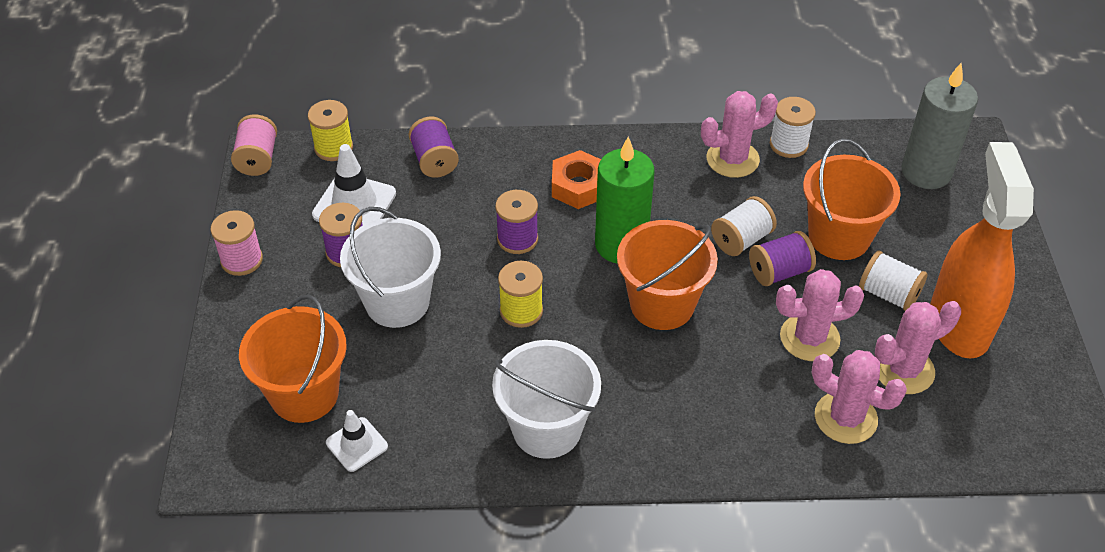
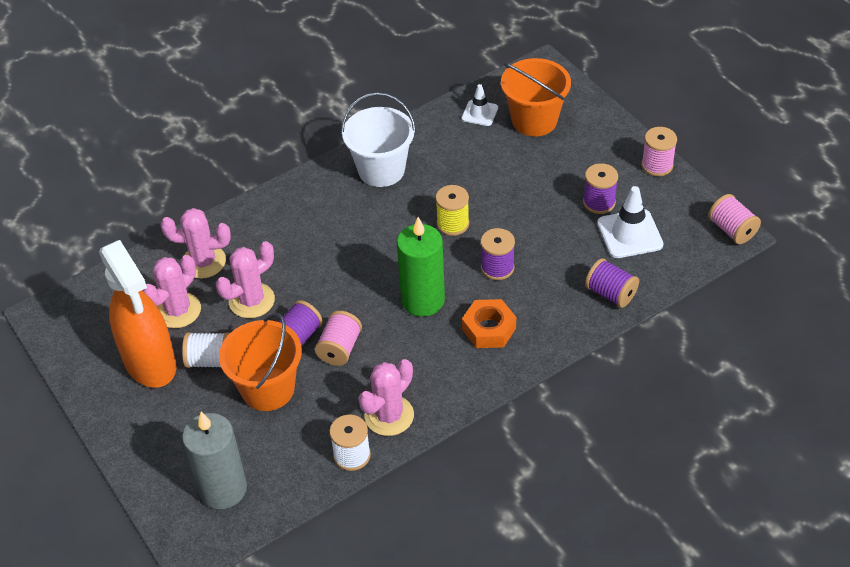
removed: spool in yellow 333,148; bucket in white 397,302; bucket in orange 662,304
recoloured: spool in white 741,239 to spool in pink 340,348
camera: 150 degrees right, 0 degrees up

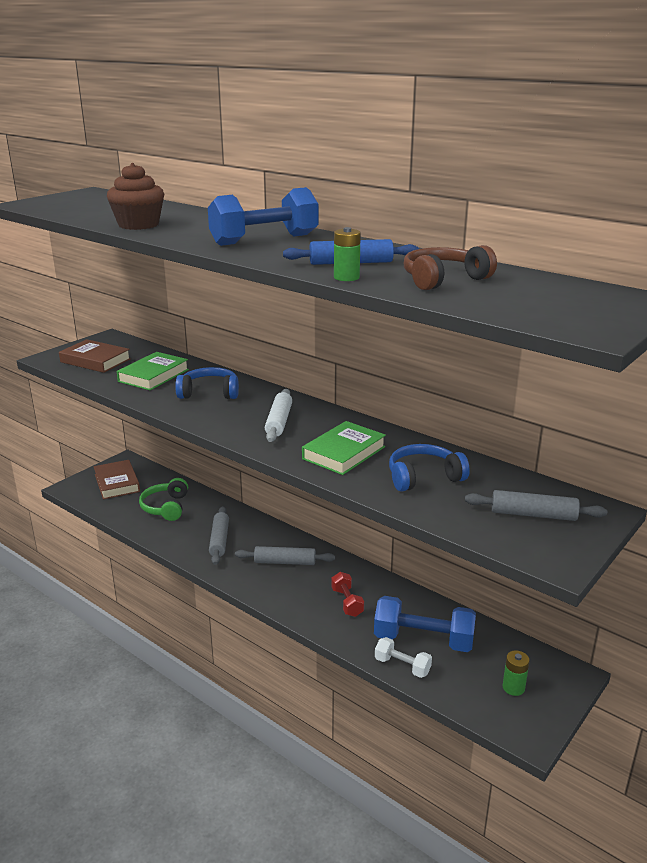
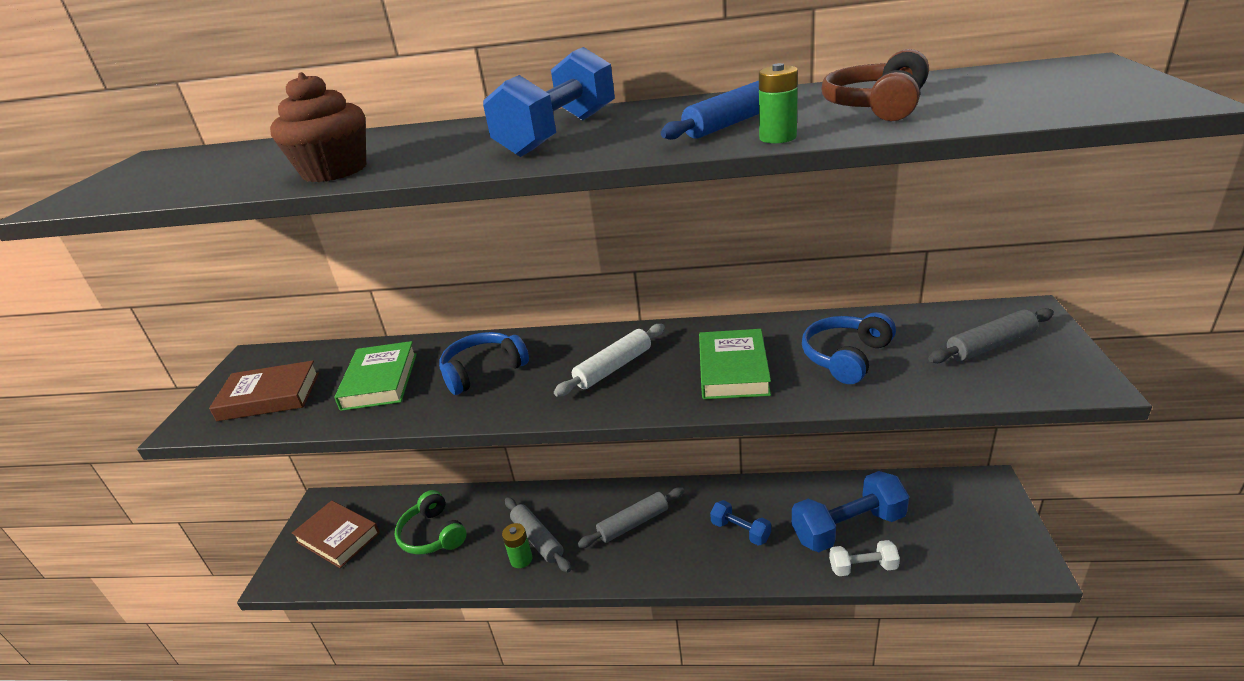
moved: battery in green 513,687 to 521,559
recoloured: dumbbell in red 347,602 to dumbbell in blue 740,531
turned: rolling pin in white 279,422 = 613,368 75 degrees clockwise
camera: 30 degrees left, 5 degrees up

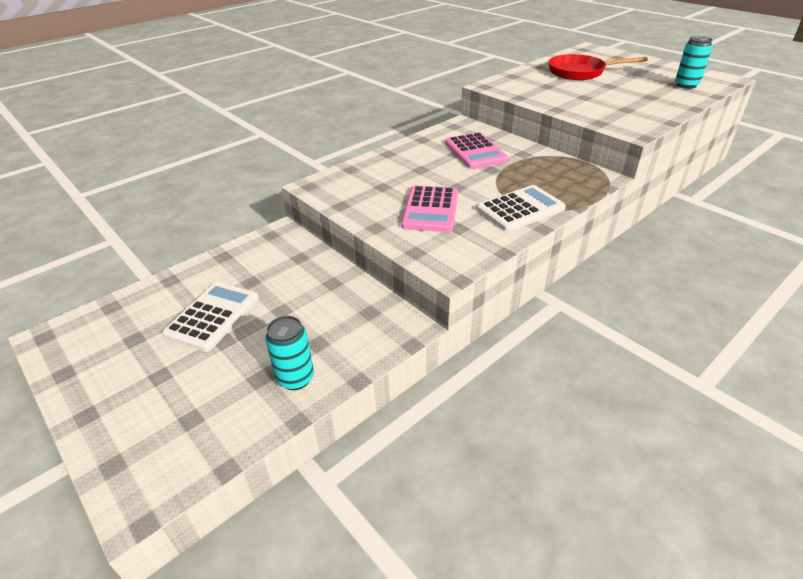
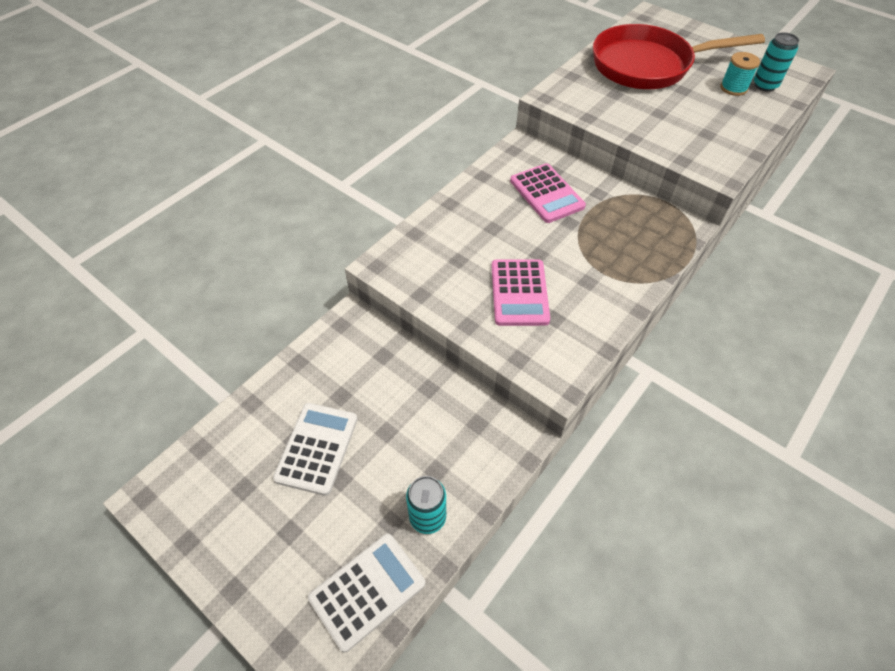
added: spool in turquoise 733,88
moved: calculator in white 520,209 to 367,590
resized: pan in red 580,72 = 647,65 x1.54
camera: 10 degrees left, 15 degrees up

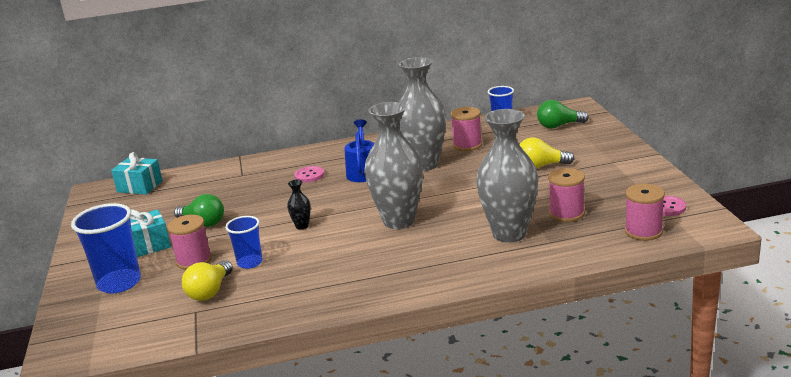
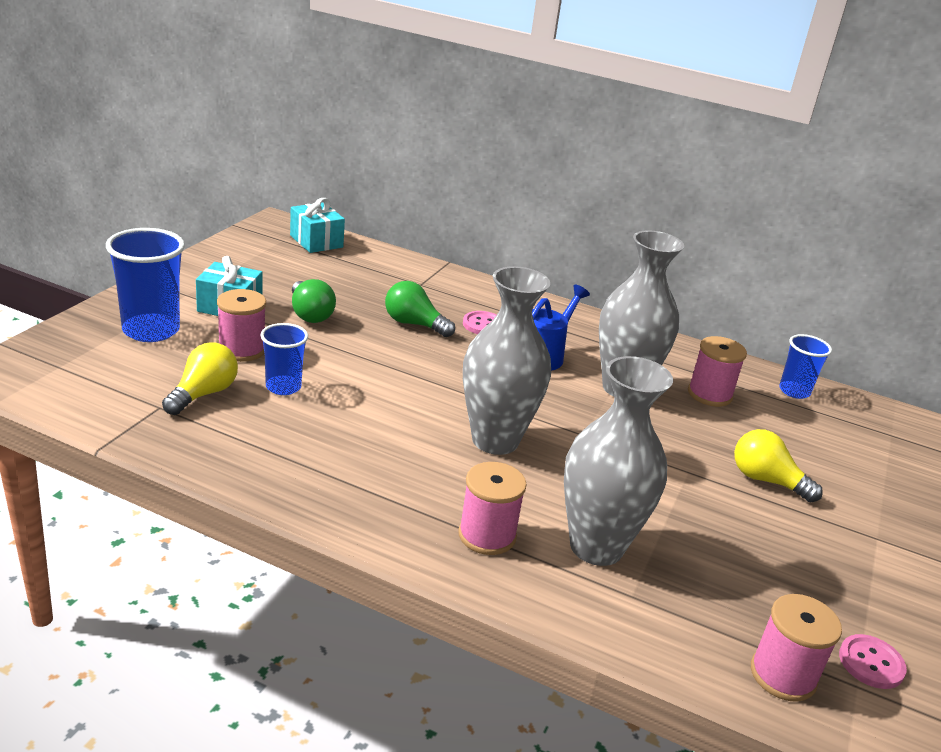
removed: vase in black 302,226
moved: light bulb in green 559,126 to 414,324; spool in pink 566,213 to 487,535
turned: light bulb in yellow 210,291 = 203,394 150 degrees clockwise
camera: 30 degrees right, 5 degrees up

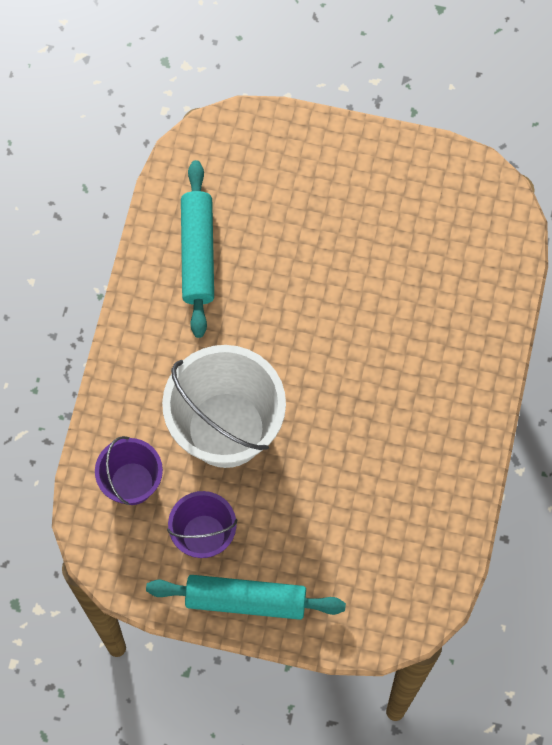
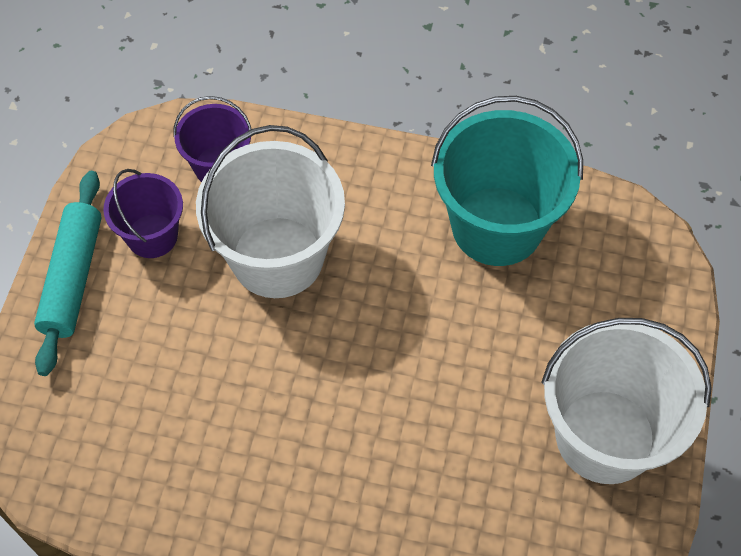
added: bucket in white 605,436
replaced: rolling pin in turquoise 198,253 to bucket in turquoise 497,226
camera: 90 degrees right, 10 degrees down

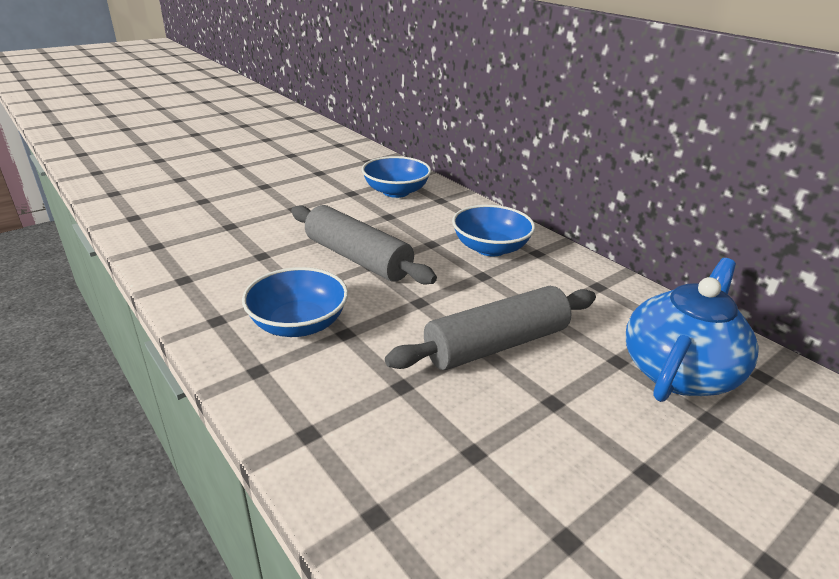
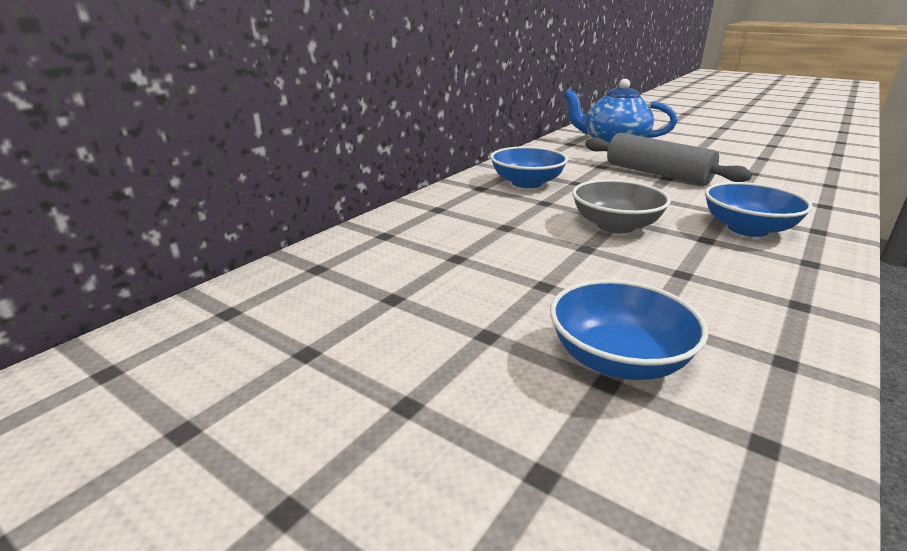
moved: bowl in blue 396,192 to 618,359
replaced: rolling pin in grey 358,258 to bowl in grey 615,226
camera: 105 degrees left, 5 degrees down

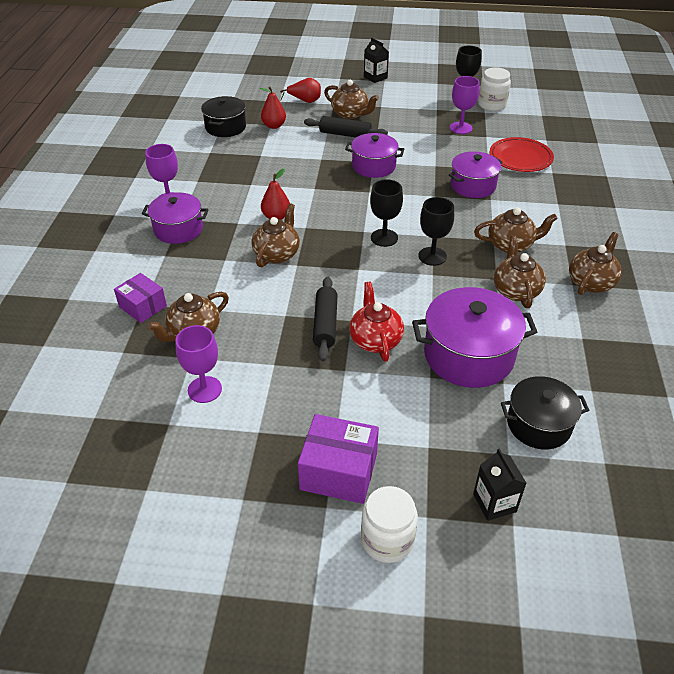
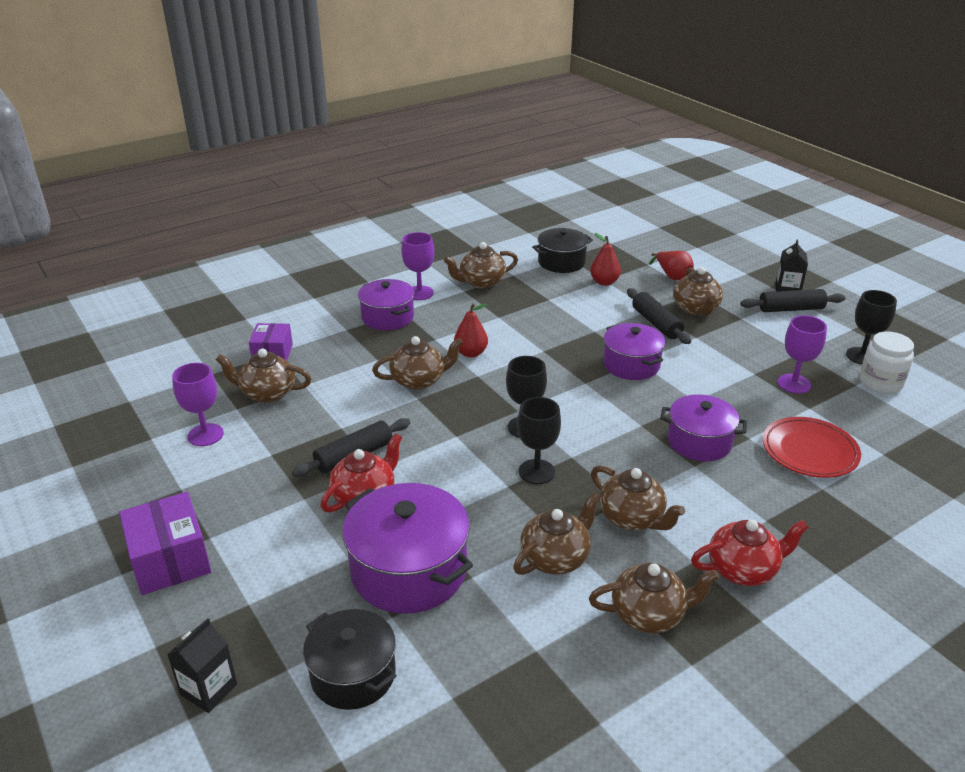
removed: jar in white 387,540
added: teapot in brown 481,282; rolling pin in black 791,309; teapot in red 743,570
camera: 50 degrees right, 10 degrees down

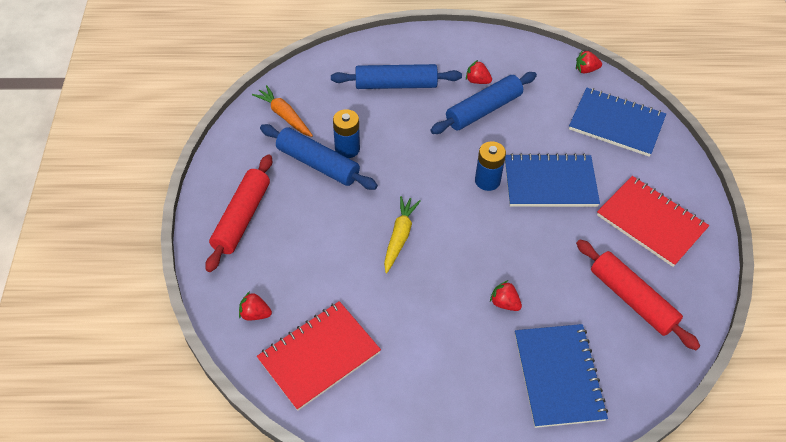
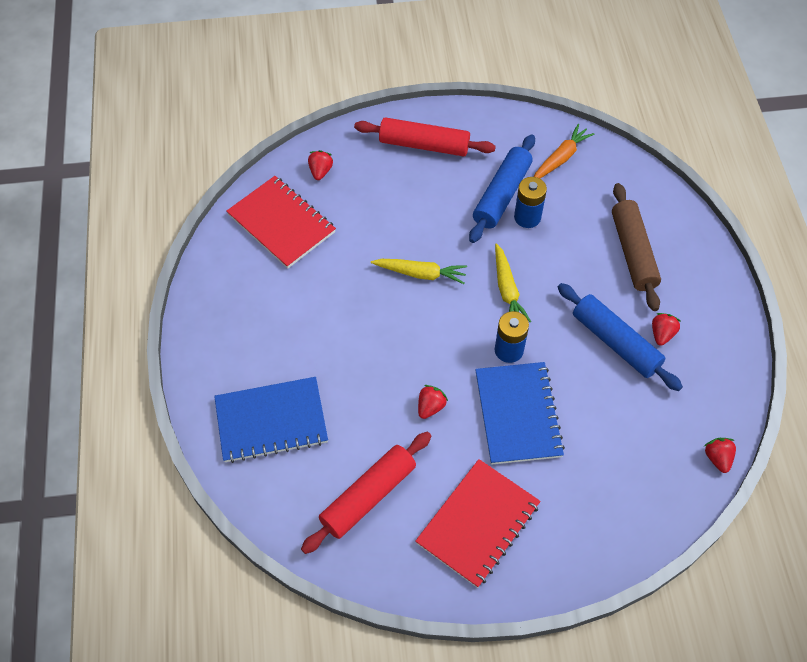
removed: notebook in blue 616,124
added: carrot in yellow 507,290
moved: strawberry in red 504,303 to 430,407
recoloured: rolling pin in blue 396,84 to rolling pin in brown 633,252
camera: 85 degrees right, 5 degrees up

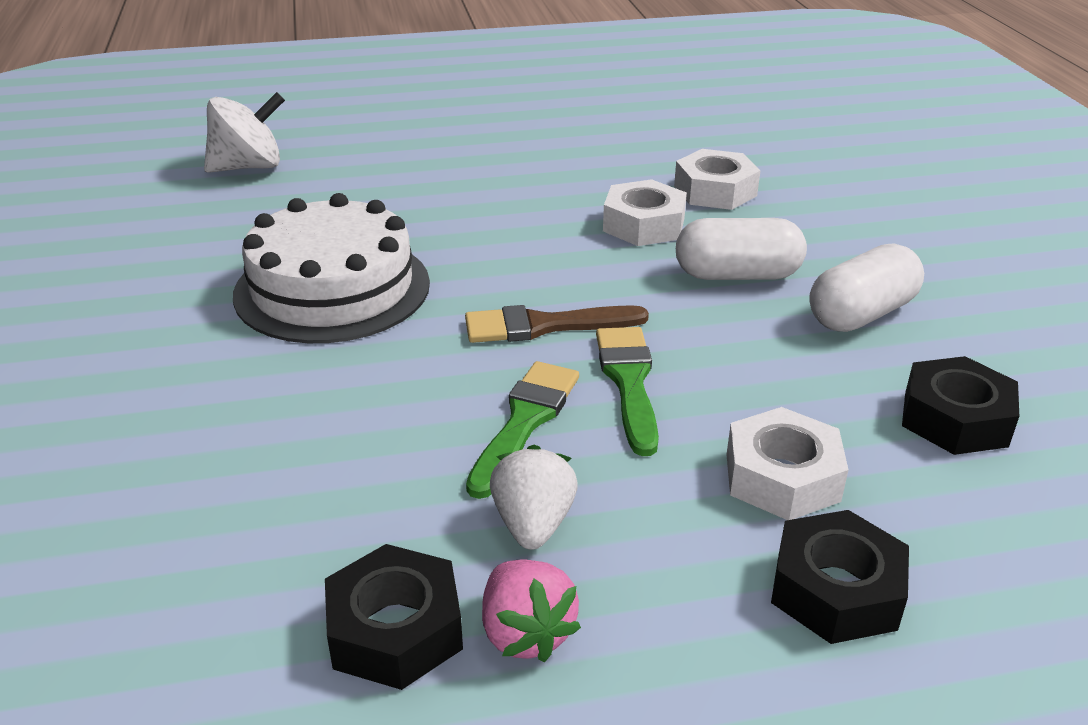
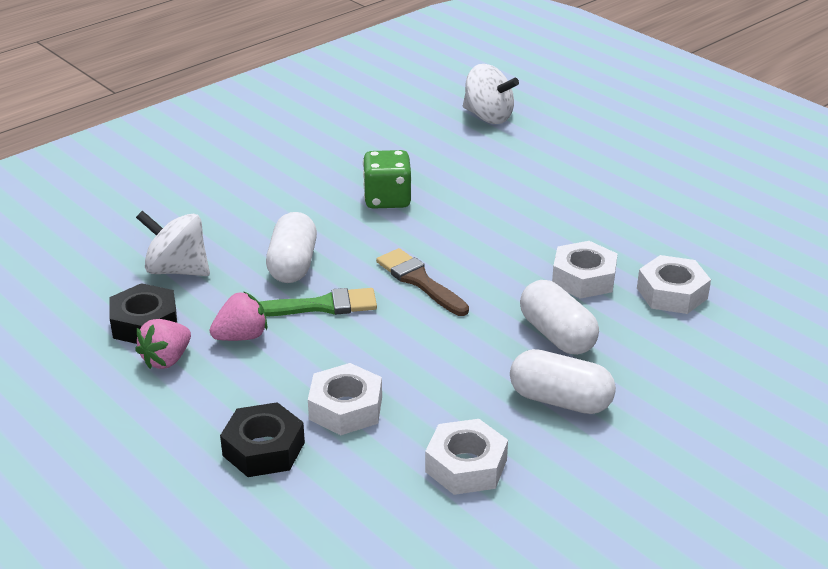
removed: brush in green 629,382
added: spinning top in white 177,270; capsule in white 293,265
replaced: cake in white 332,288 to dice in green 387,199
recoloured: nut in black 955,419 to nut in white 466,466; strawberry in white 533,524 to strawberry in pink 241,336
camera: 60 degrees right, 0 degrees up

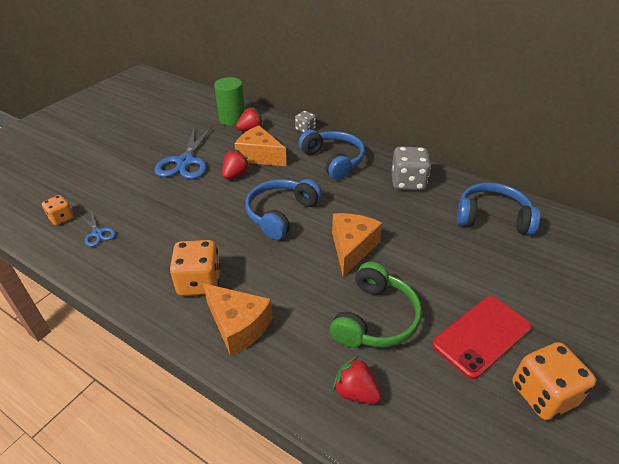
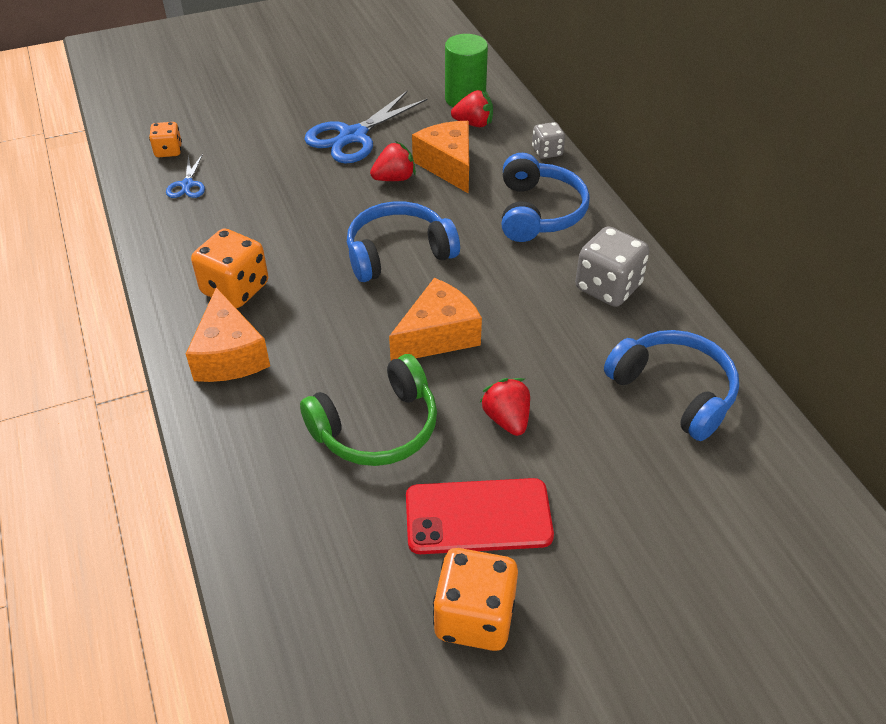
moved: strawberry in red 355,392 to 507,419
camera: 35 degrees right, 5 degrees up

